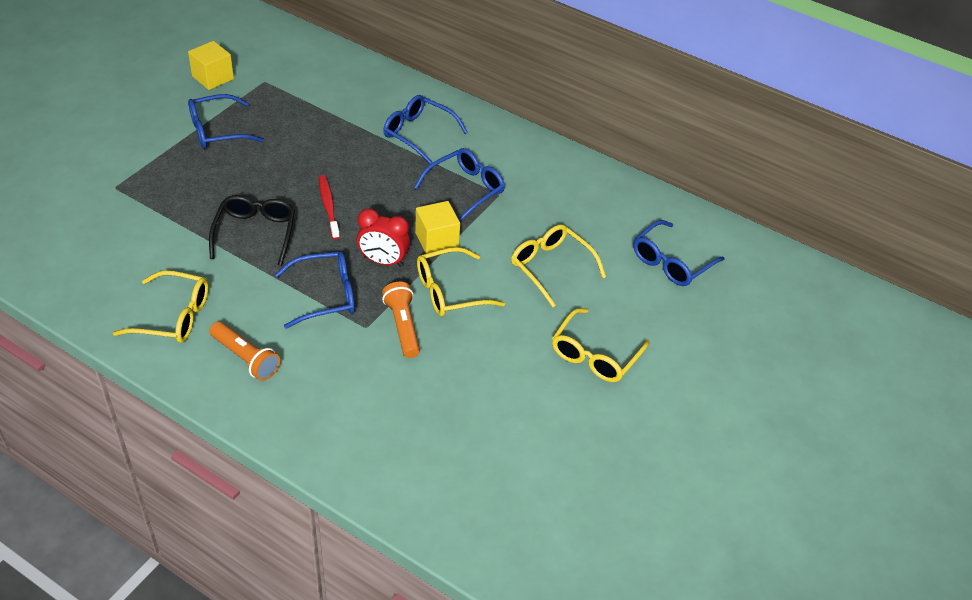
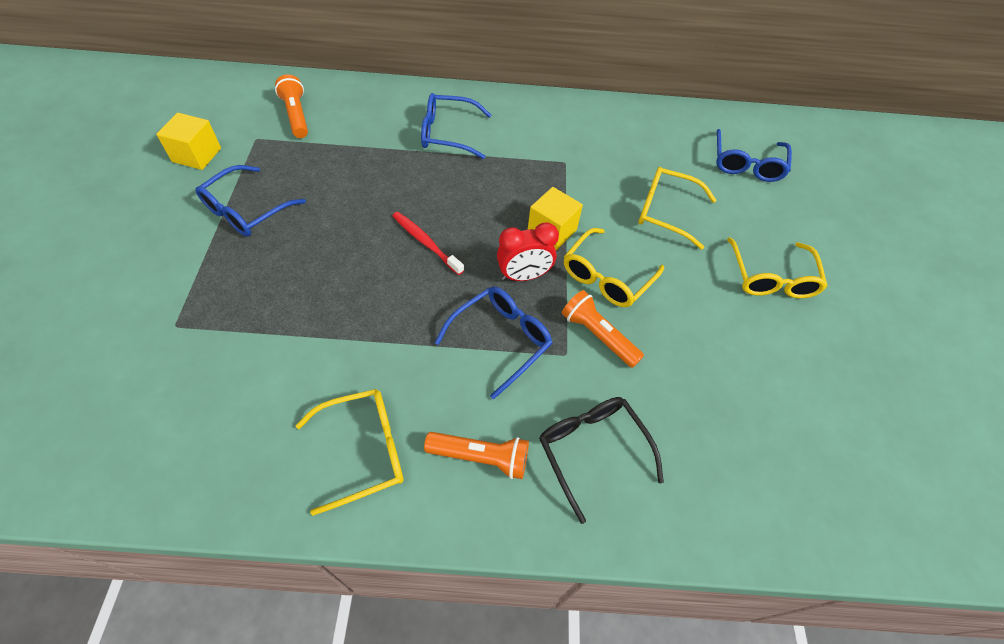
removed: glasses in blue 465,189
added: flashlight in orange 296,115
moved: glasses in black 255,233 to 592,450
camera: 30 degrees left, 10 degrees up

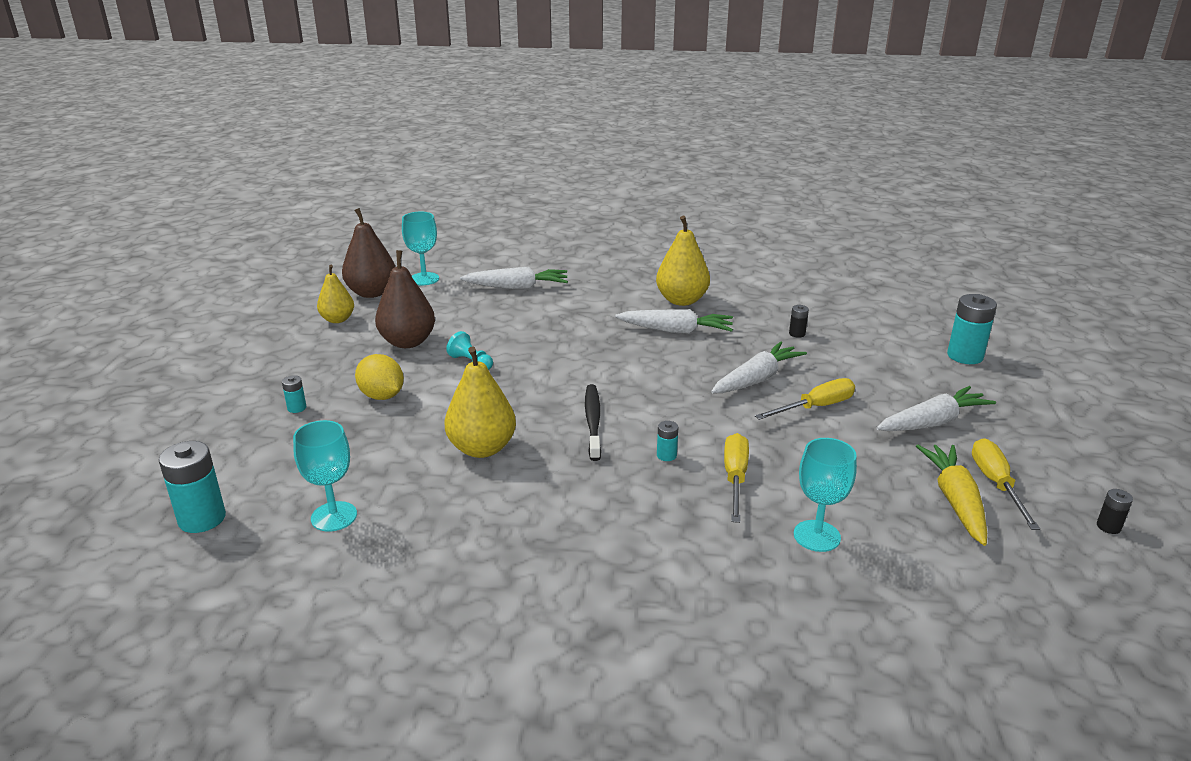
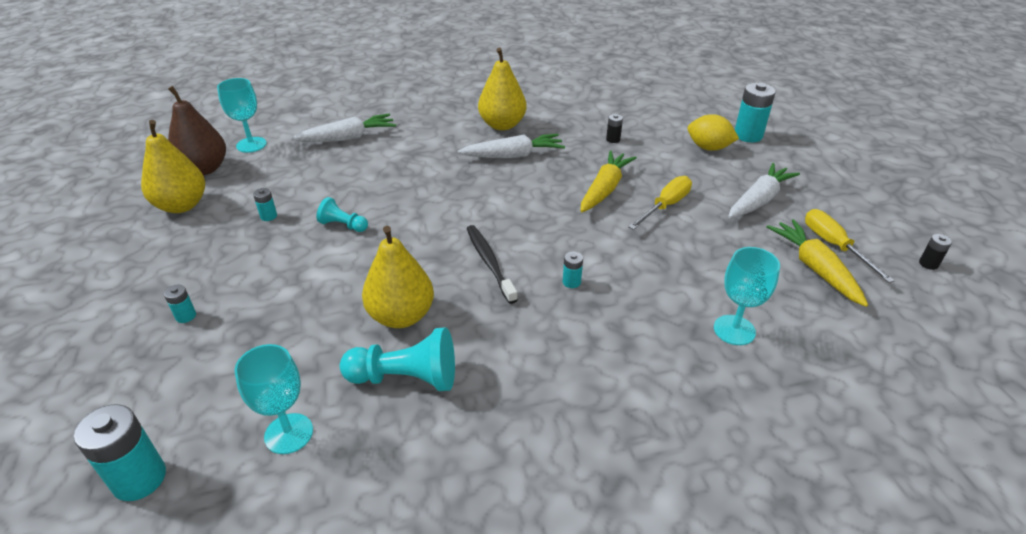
removed: screwdriver in yellow 735,478
added: pawn in turquoise 406,378
moved: lemon in yellow 382,396 to 708,148
replaced: pear in brown 408,342 to battery in turquoise 268,216
recoloured: carrot in white 756,379 to carrot in yellow 605,189
resized: pear in yellow 337,319 = 182,205 x1.55
camera: 20 degrees left, 10 degrees up

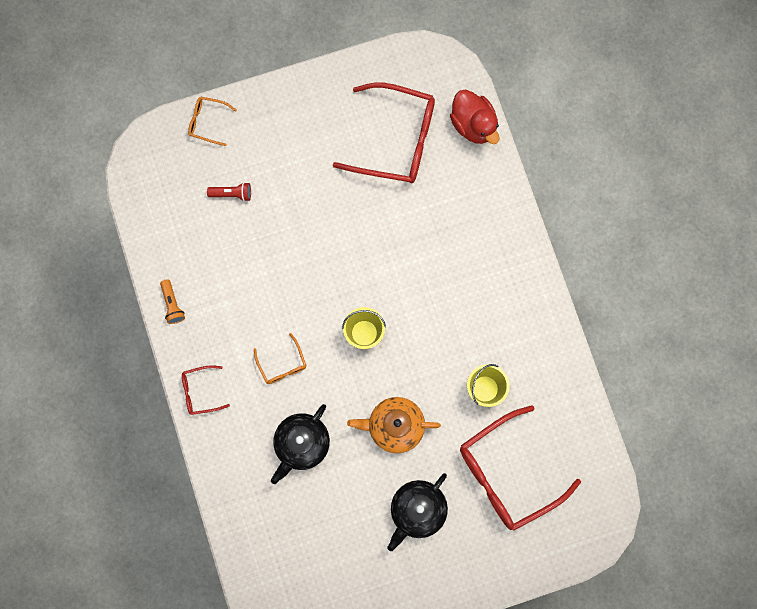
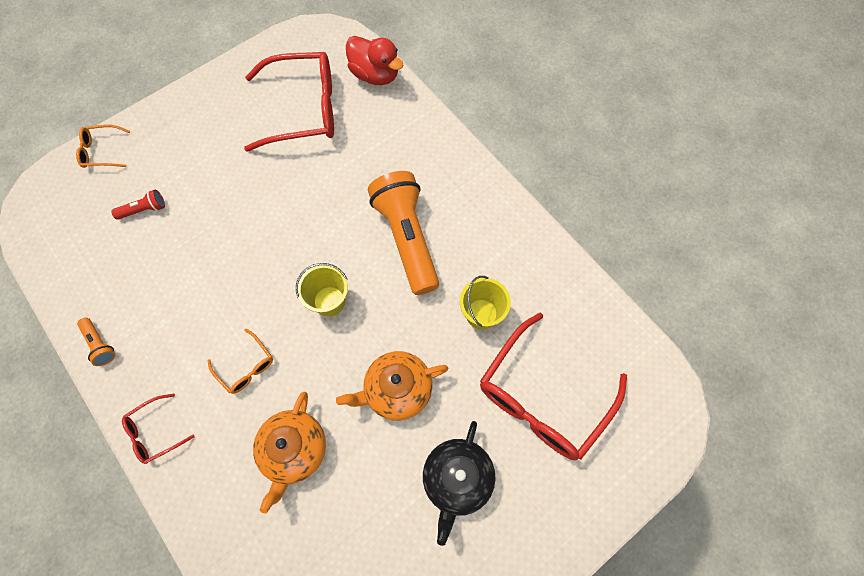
added: flashlight in orange 407,238
recoloured: teapot in black 301,444 to teapot in orange 294,450
camera: 20 degrees left, 10 degrees down

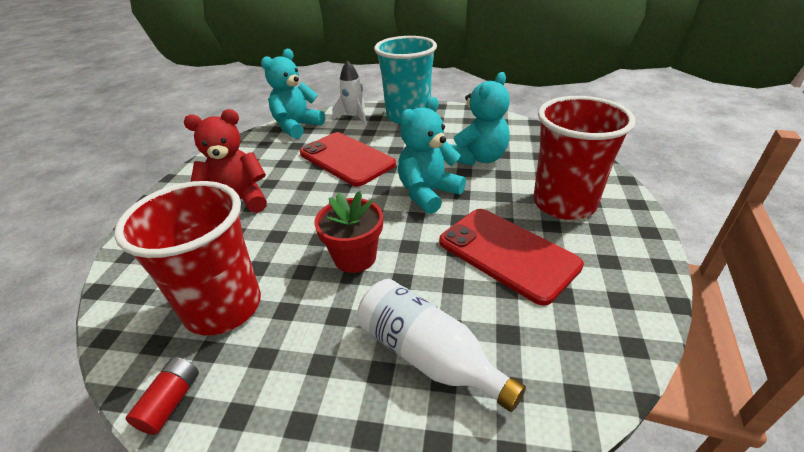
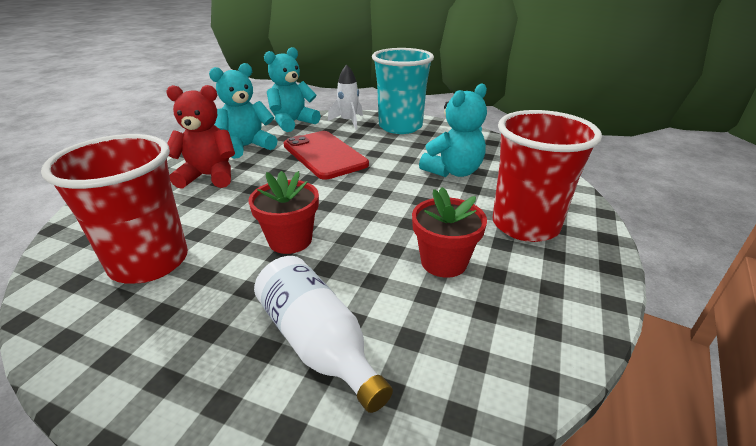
removed: battery in red 171,402
moved: teddy bear in turquoise 428,193 to 247,147
replaced: phone in red 507,253 to flower pot in red 443,262
camera: 10 degrees right, 5 degrees down

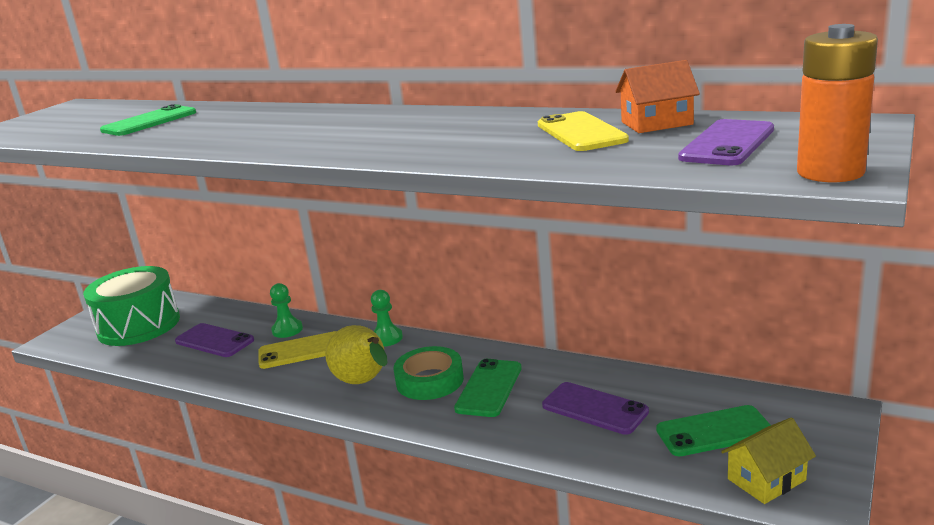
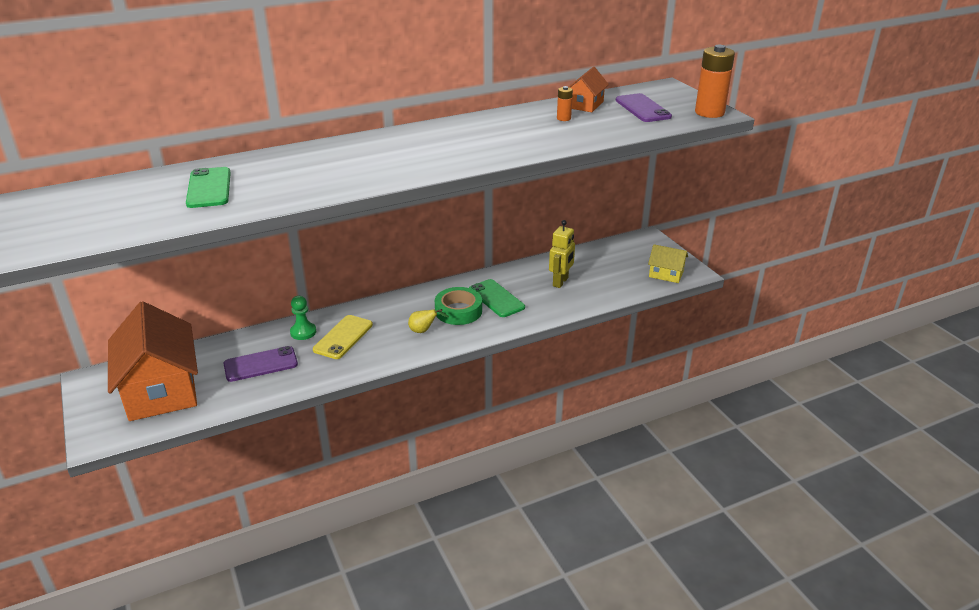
removed: pawn in green 386,338; phone in green 714,432
replaced: phone in yellow 581,132 to battery in orange 563,118; drum in green 139,325 to house in orange 161,389; phone in purple 594,408 to robot in yellow 560,282
turned: house in yellow 766,479 = 666,274 75 degrees counterclockwise
resized: pear in yellow 364,383 = 424,331 x0.53
camera: 55 degrees left, 10 degrees up

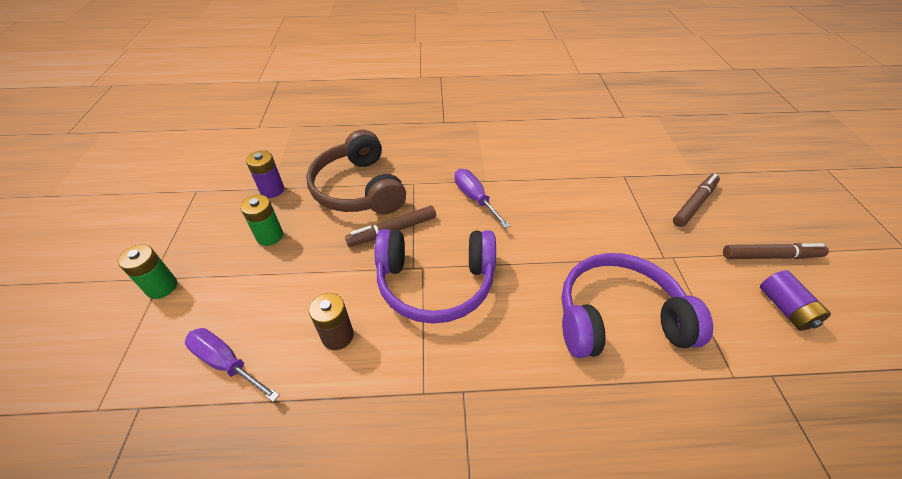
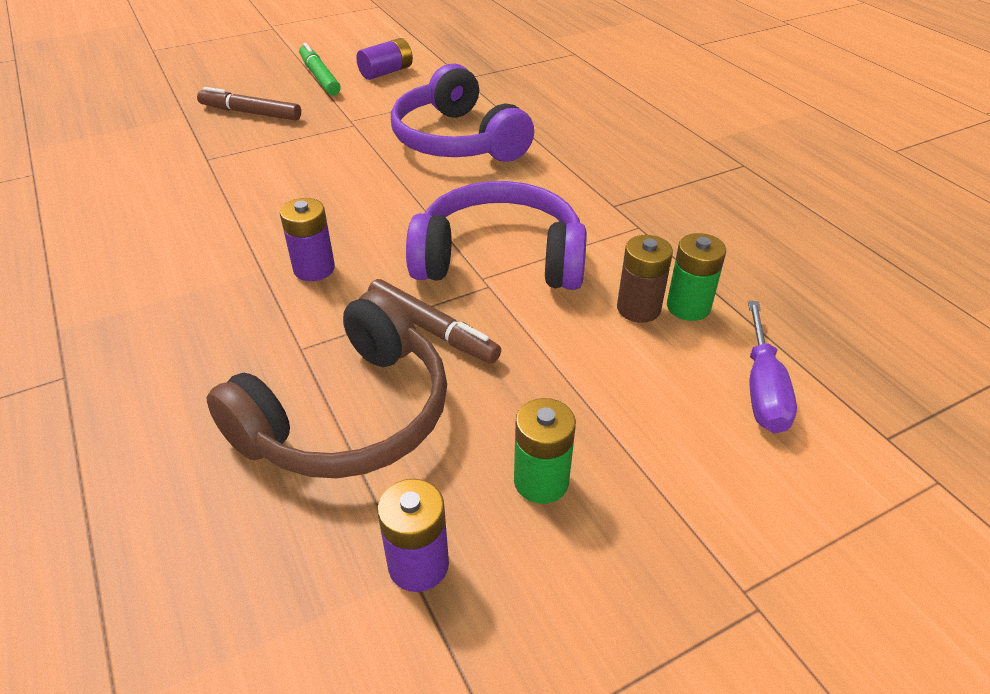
moved: battery in green 162,287 to 688,307
replaced: screwdriver in purple 475,199 to battery in purple 314,269
recoloured: marker in brown 770,256 to marker in green 319,77
turned: headphones in purple 435,283 = 500,259 60 degrees counterclockwise
camera: 115 degrees left, 5 degrees down

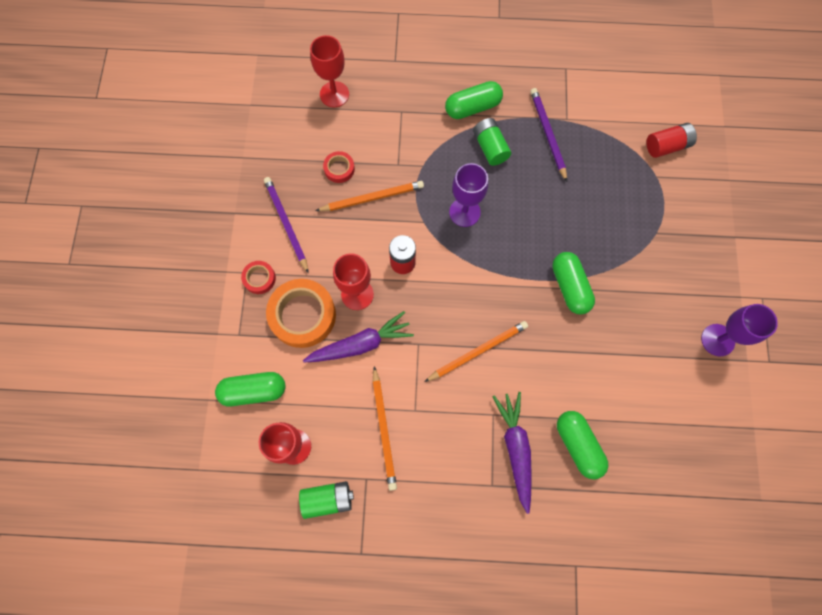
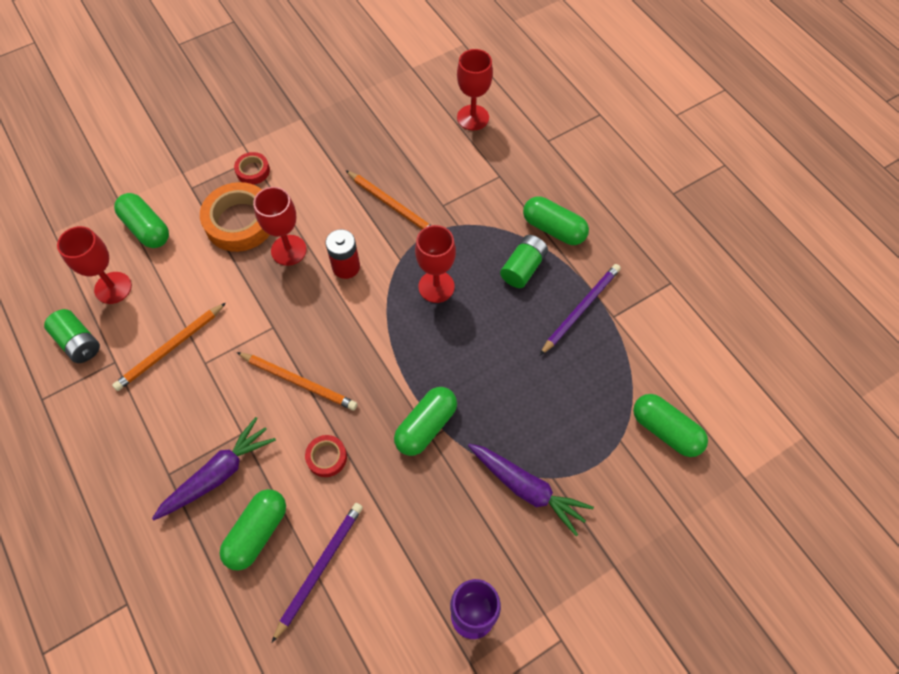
moved: tape in red 339,169 to 326,457; pencil in purple 286,224 to 320,568; carrot in purple 360,344 to 527,489
replaced: battery in red 667,146 to capsule in green 665,430
recoloured: goblet in purple 464,212 to goblet in red 436,287
camera: 55 degrees right, 10 degrees down

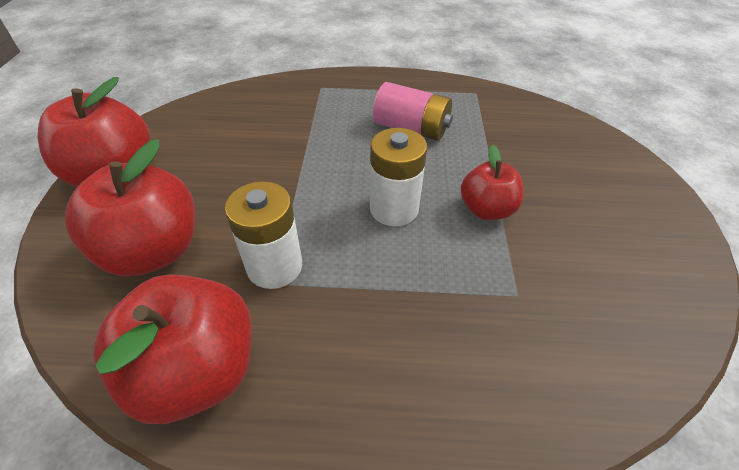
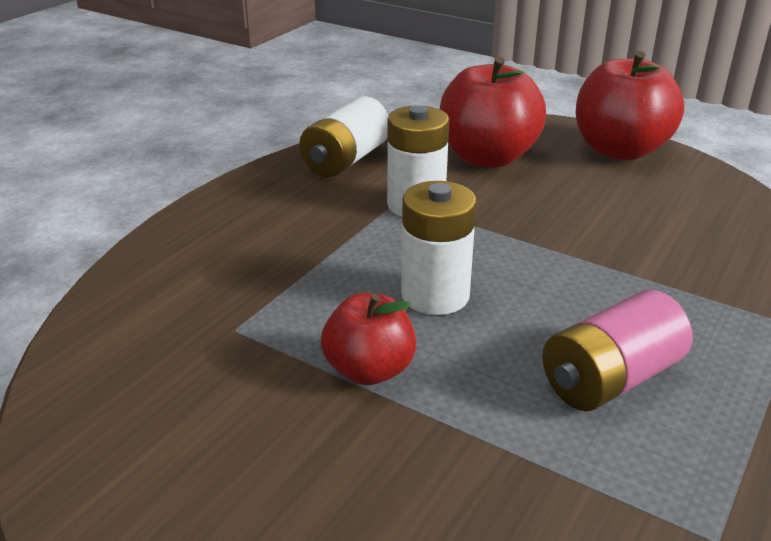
replaced: apple in red 198,371 to battery in white 346,160
camera: 120 degrees right, 15 degrees down

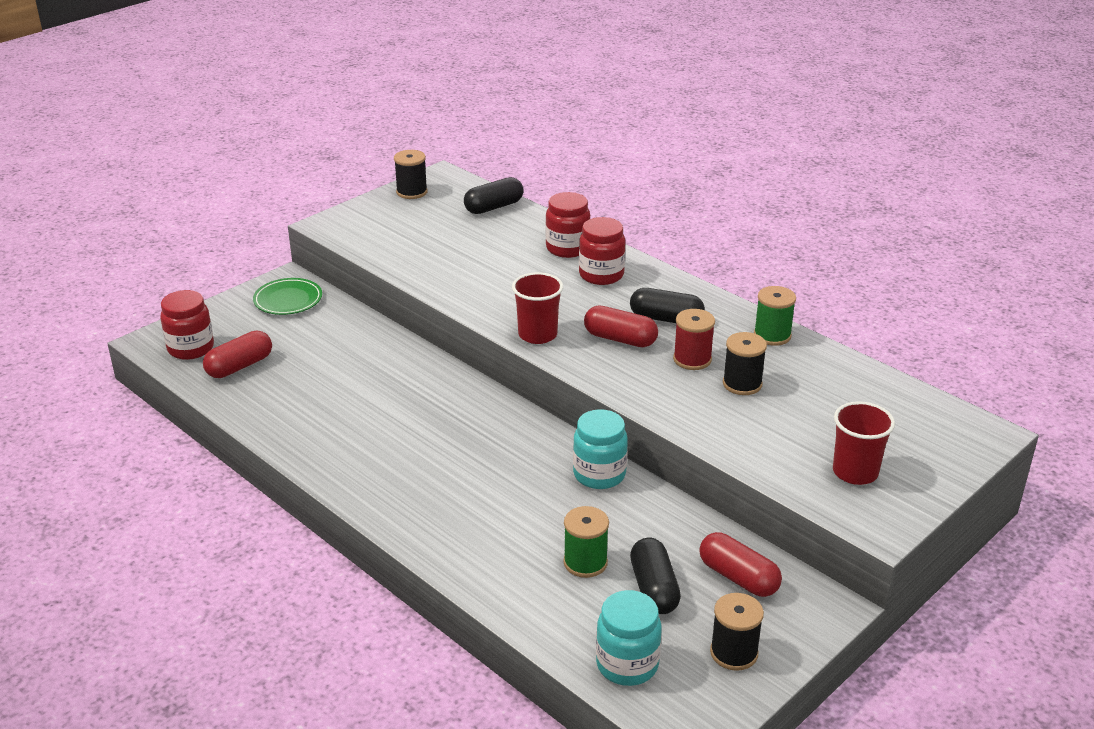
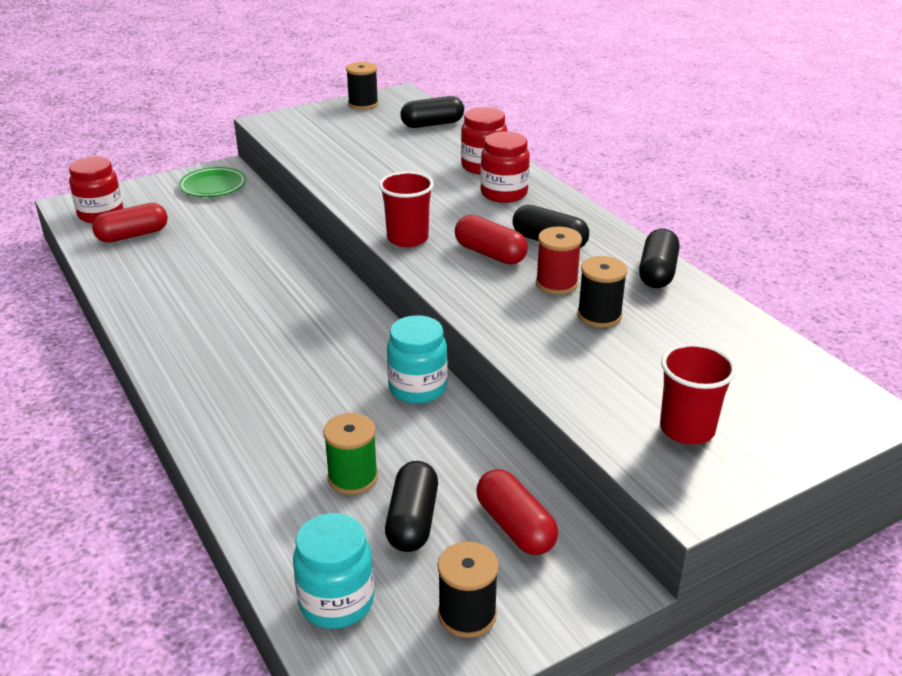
replaced: spool in green 772,335 to capsule in black 657,272
camera: 15 degrees right, 0 degrees up

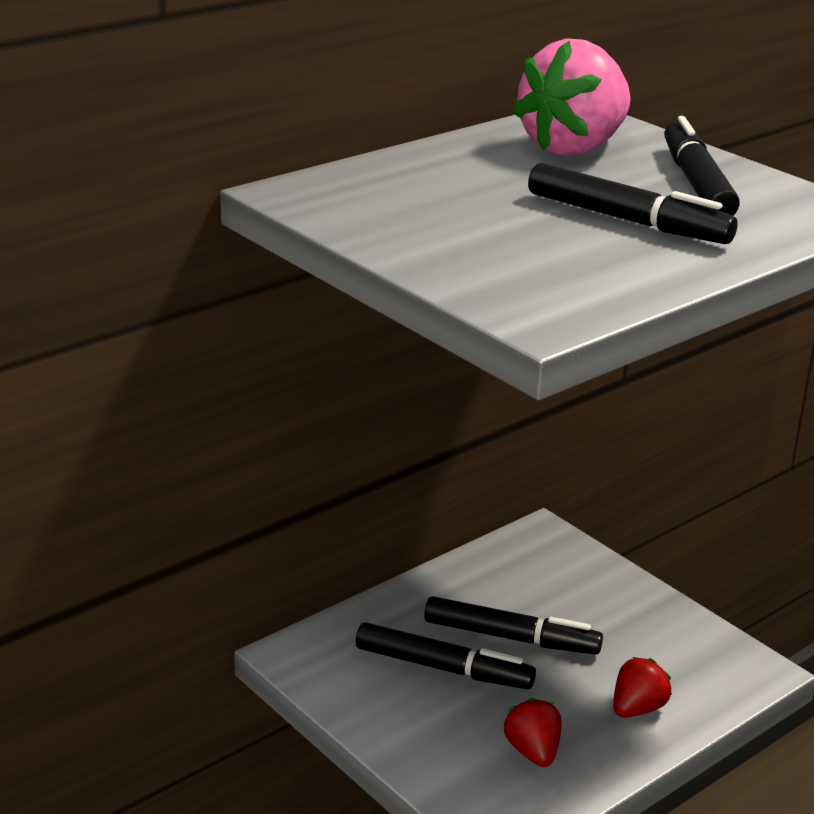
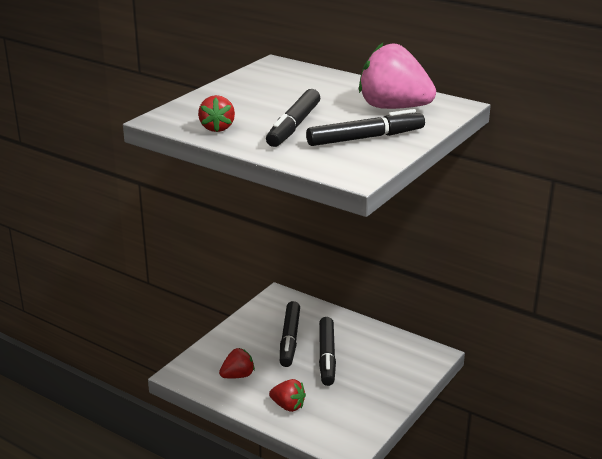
added: strawberry in red 217,128
camera: 75 degrees right, 0 degrees up

